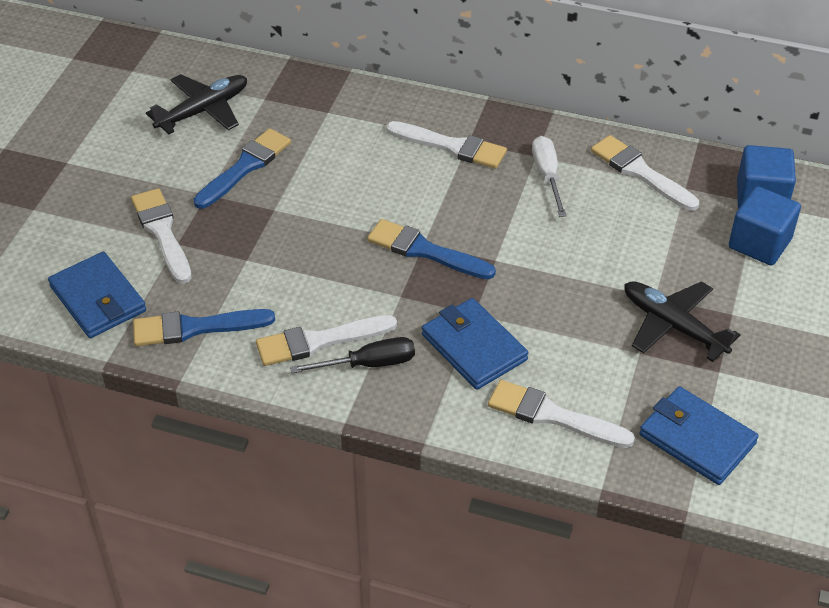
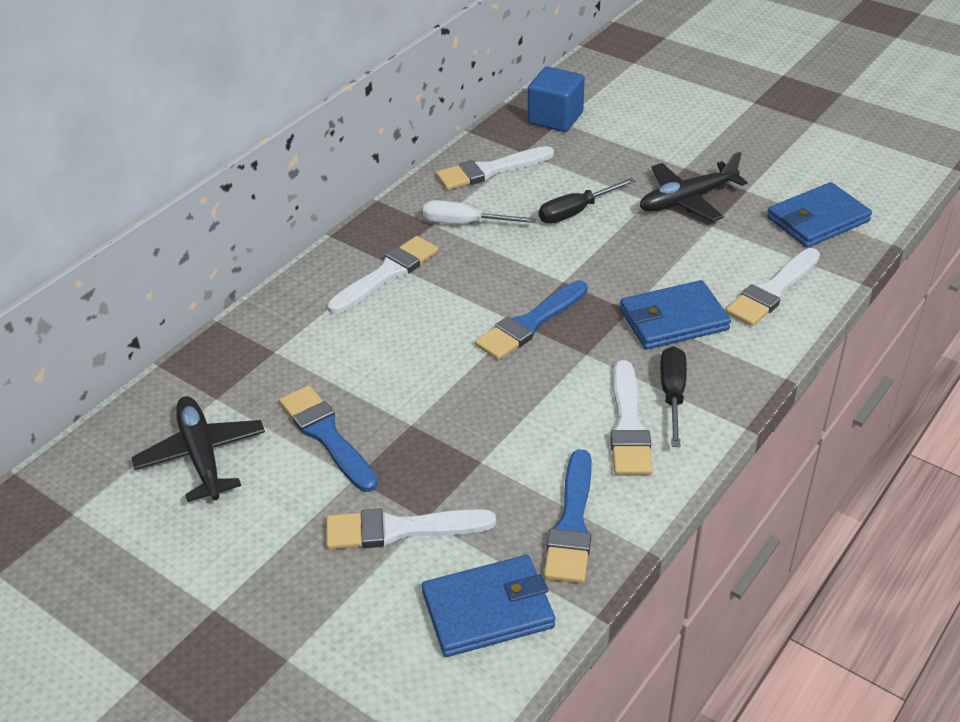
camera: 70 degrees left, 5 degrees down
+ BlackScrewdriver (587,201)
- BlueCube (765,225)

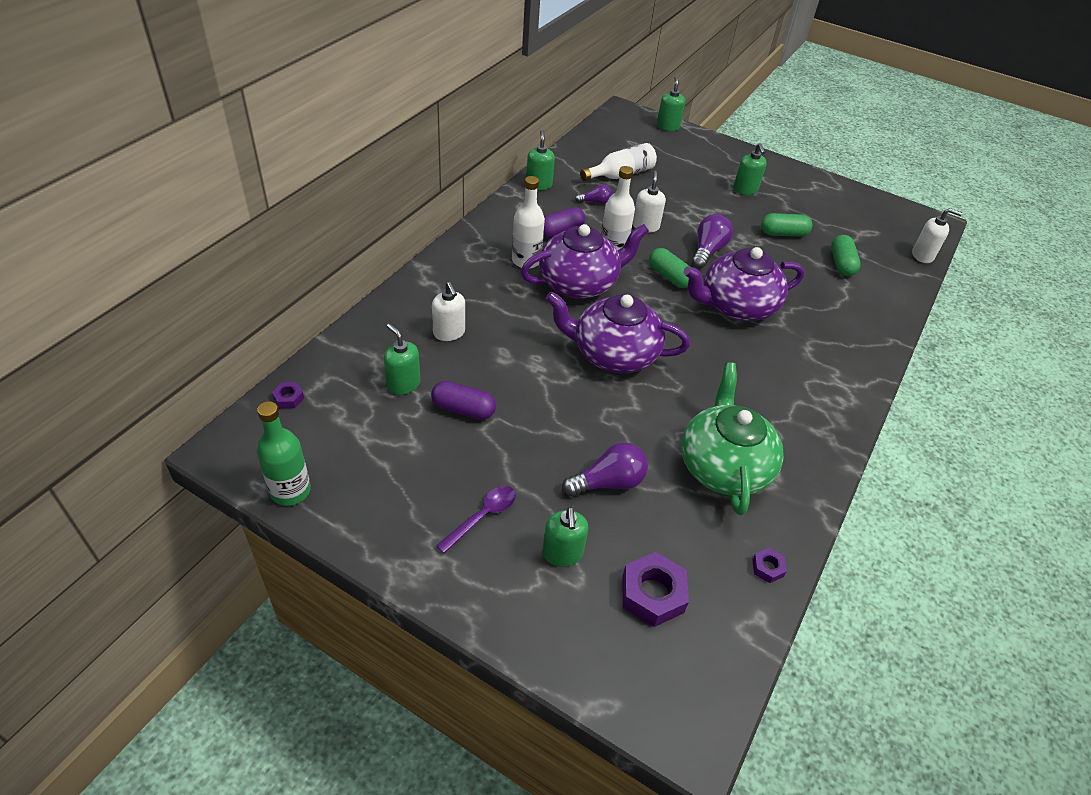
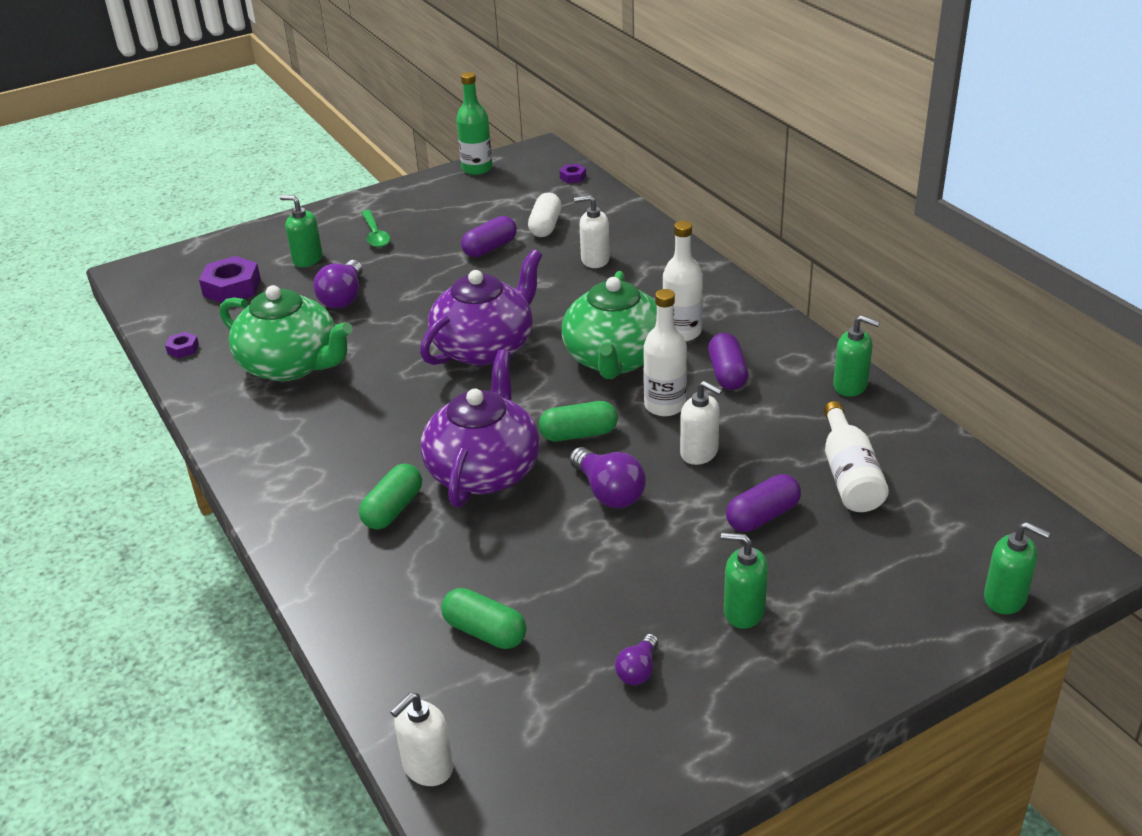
camera: 125 degrees right, 10 degrees down
~ GreenCapsule (786,225) to (390,496)
~ PurpleSpoon (476,520) to GreenSpoon (375,228)
~ GreenSoapDispenser (402,359) to WhiteCapsule (545,215)
~ PurpleTeapot (585,261) to GreenTeapot (609,325)
~ PurpleLightBulb (593,194) to (636,659)
+ PurpleCapsule (763,503)

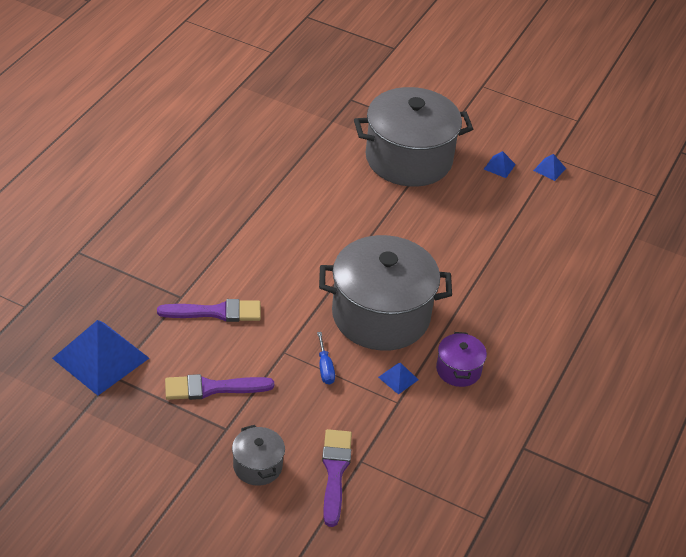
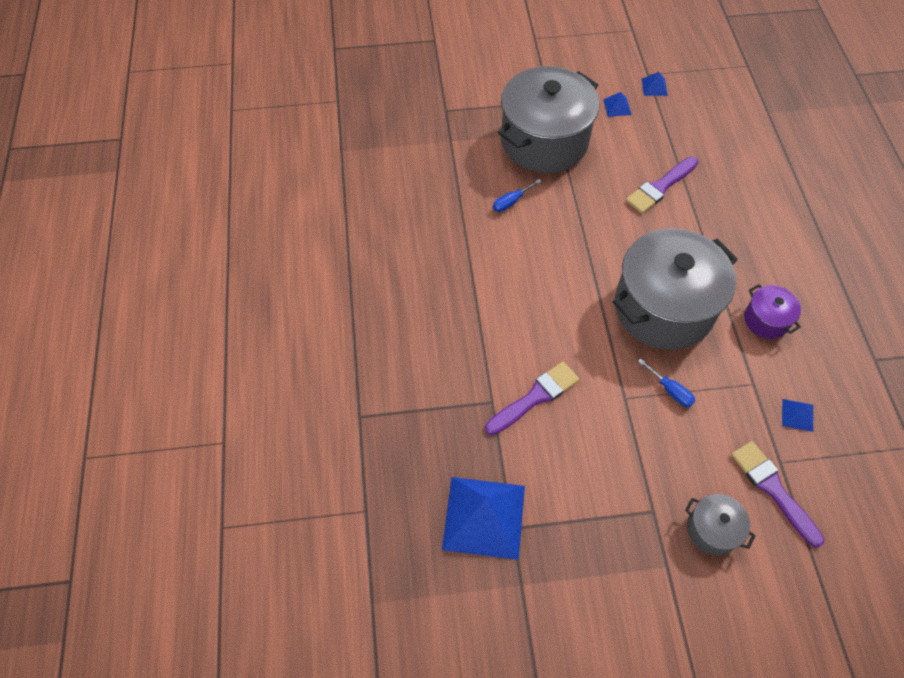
camera: 30 degrees left, 15 degrees up
+ BlueScrewdriver (517,195)
~ PurpleBrush (219,387) to (662,185)
~ BluePyramid (398,379) to (797,415)

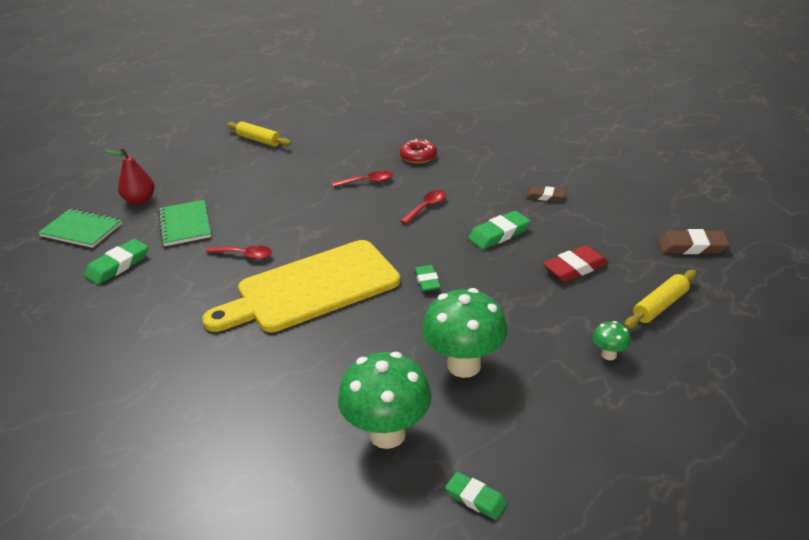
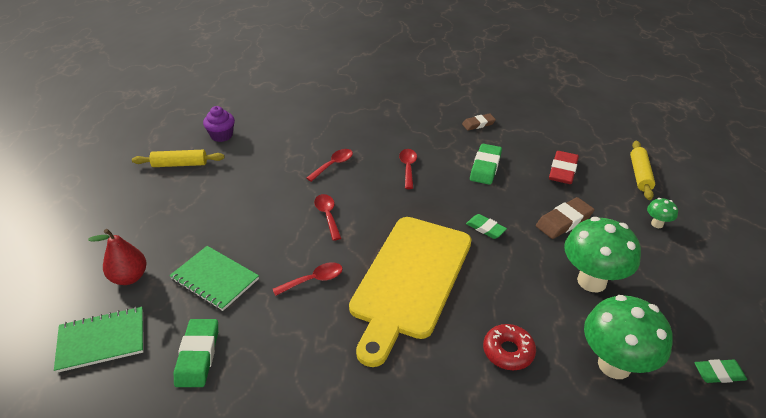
camera: 40 degrees left, 5 degrees up
+ PurpleCupcake (219,124)
+ RedSpoon (327,217)
~ RedDonut (418,151) to (509,347)
~ BrownEraser (694,241) to (565,218)

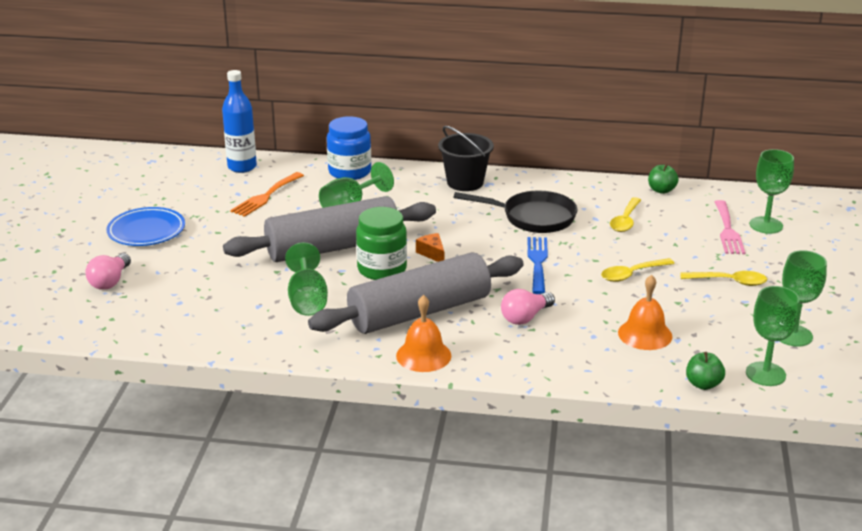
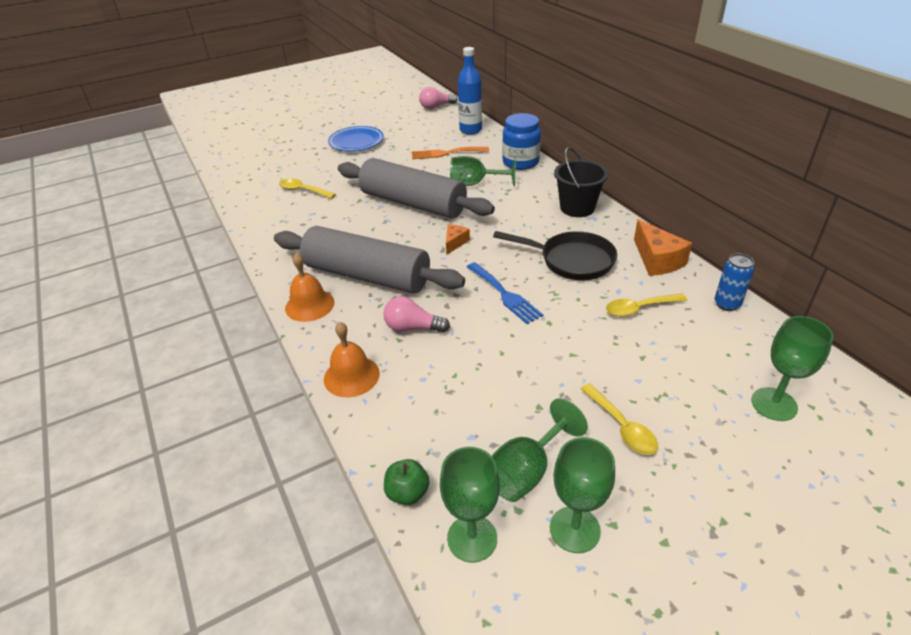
camera: 55 degrees right, 10 degrees up
~ YellowSpoon (638,270) to (307,188)
~ OrangeBell (645,312) to (352,359)
~ PinkLightBulb (108,271) to (438,98)
~ BlueFork (538,265) = (505,293) 90 degrees clockwise
~ GreenGoblet (306,279) to (540,450)
~ BlackPan (515,212) = (555,255) 45 degrees counterclockwise
+ OrangeCheese (663,247)
~ GreenApple (663,179) to BlueCan (734,282)
- GreenJar (381,243)
- PinkFork (730,227)

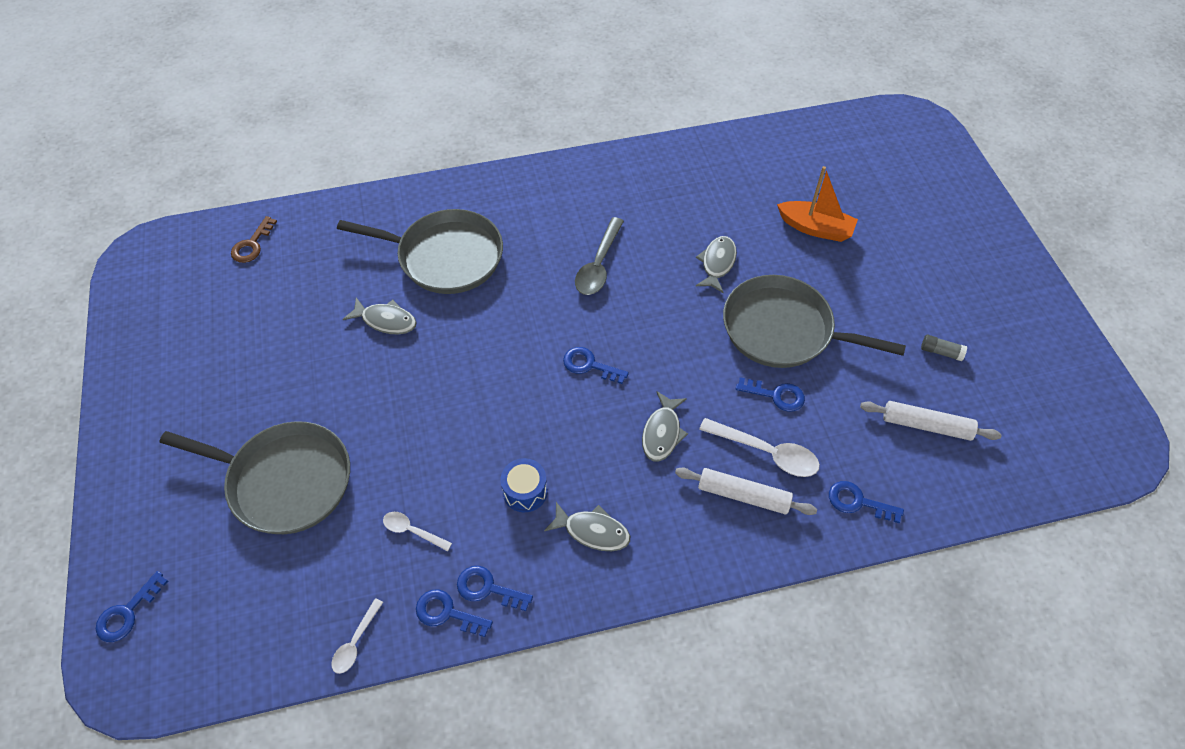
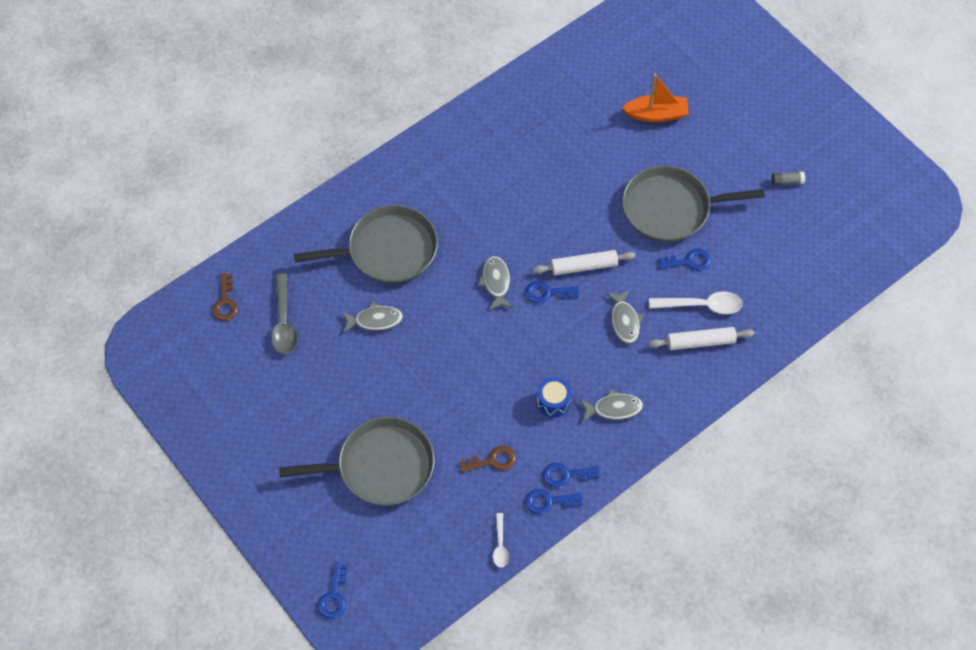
camera: 25 degrees left, 5 degrees up
~ GreySpoon (599,256) to (284,313)
~ WhiteSpoon (417,531) to BrownKey (488,459)
~ GreyFish (716,264) to (495,283)
~ WhiteRollingPin (930,421) to (584,262)
- BlueKey (866,502)

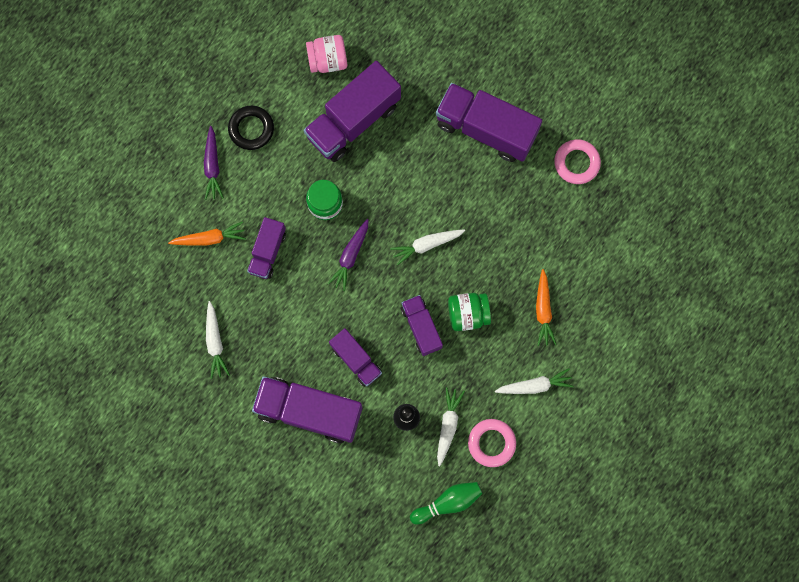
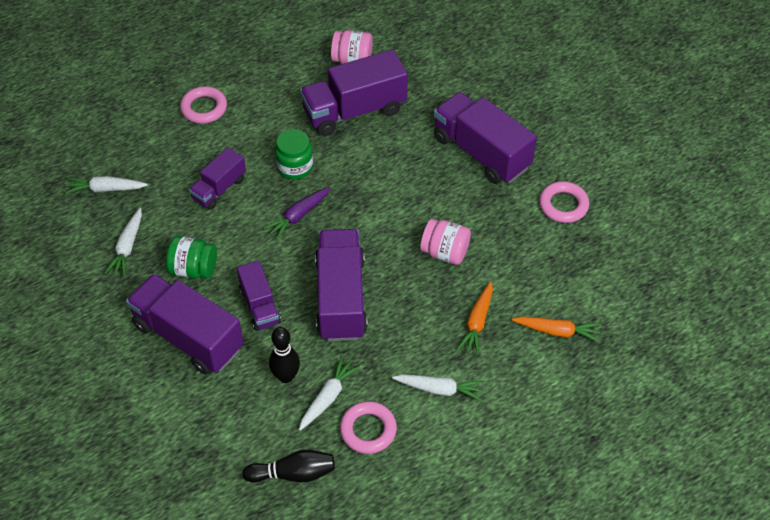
camera: 20 degrees right, 25 degrees down
~ WhiteCarrot (427,247) to (106,185)
~ GreenJar (469,312) to (191,257)
~ PurpleCarrot (214,163) to PinkRing (203,105)
~ GreenBowlingPin (446,503) to BlackBowlingPin (288,466)
~ PurpleTruck (422,325) = (341,285) x1.77
+ PinkJar (445,242)
~ OrangeCarrot (207,233) to (556,329)
- BlackRing (251,128)

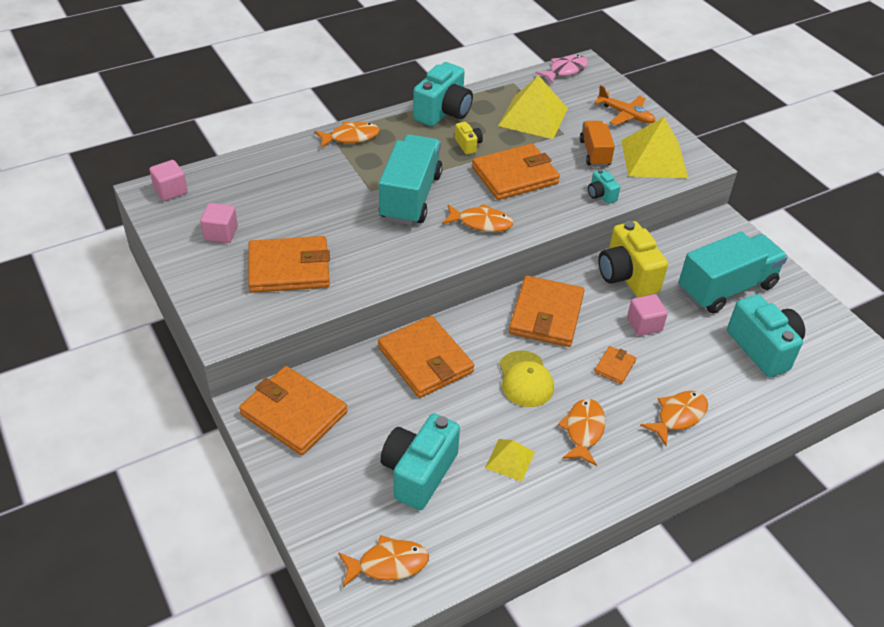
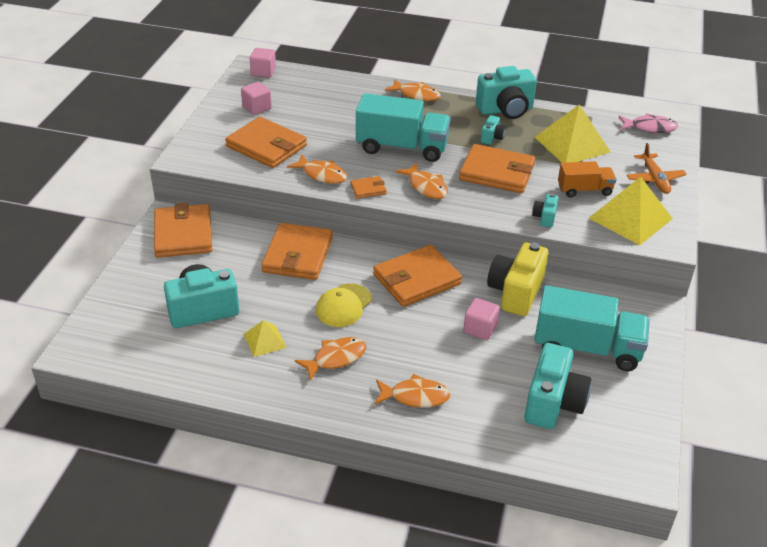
camera: 45 degrees right, 5 degrees down
~ OrangeFish (383,561) to (317,169)
~ OrangeWallet (615,365) to (368,187)
~ TurquoiseTruck (411,179) = (403,127) 45 degrees clockwise
~ YellowCamera (469,138) to TurquoiseCamera (493,130)
~ OrangeTruck (597,144) = (587,179) 45 degrees clockwise

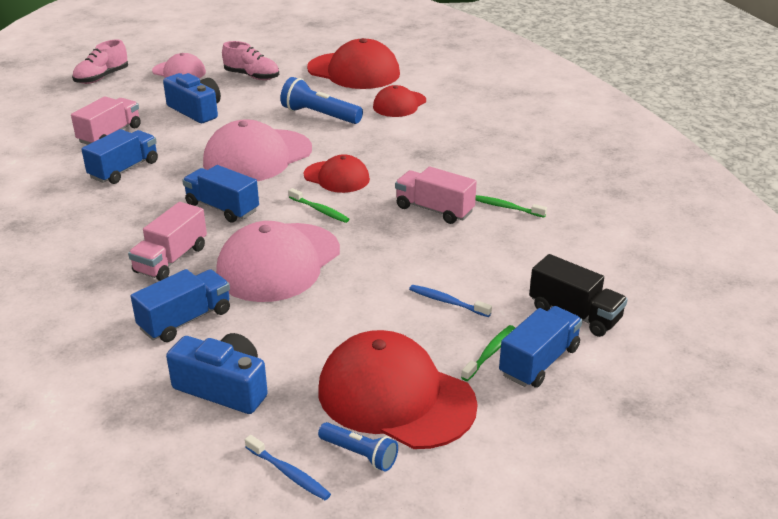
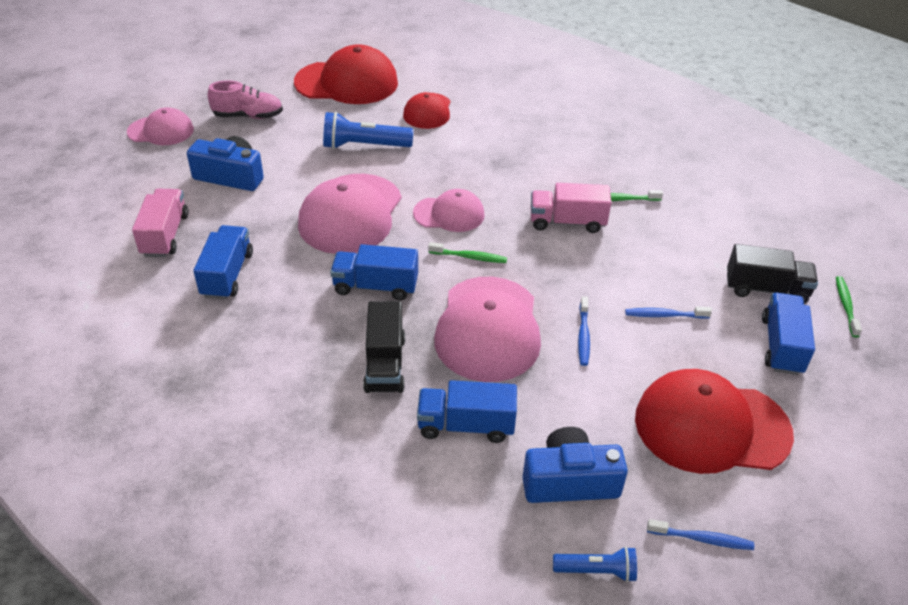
camera: 30 degrees left, 10 degrees up
~ PinkTruck (167,241) to BlackTruck (384,347)
~ RedCap (337,173) to PinkCap (449,210)
~ BlueTruck (180,305) = (467,411) 105 degrees counterclockwise
~ BlueFlashlight (358,447) to (595,564)
+ BlueToothbrush (584,331)
~ GreenToothbrush (488,353) to (849,306)
- PinkShoe (100,61)

